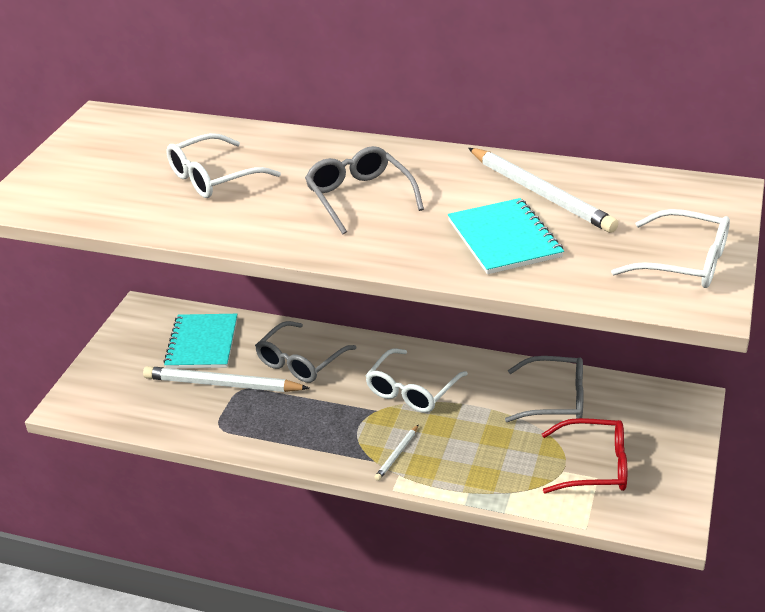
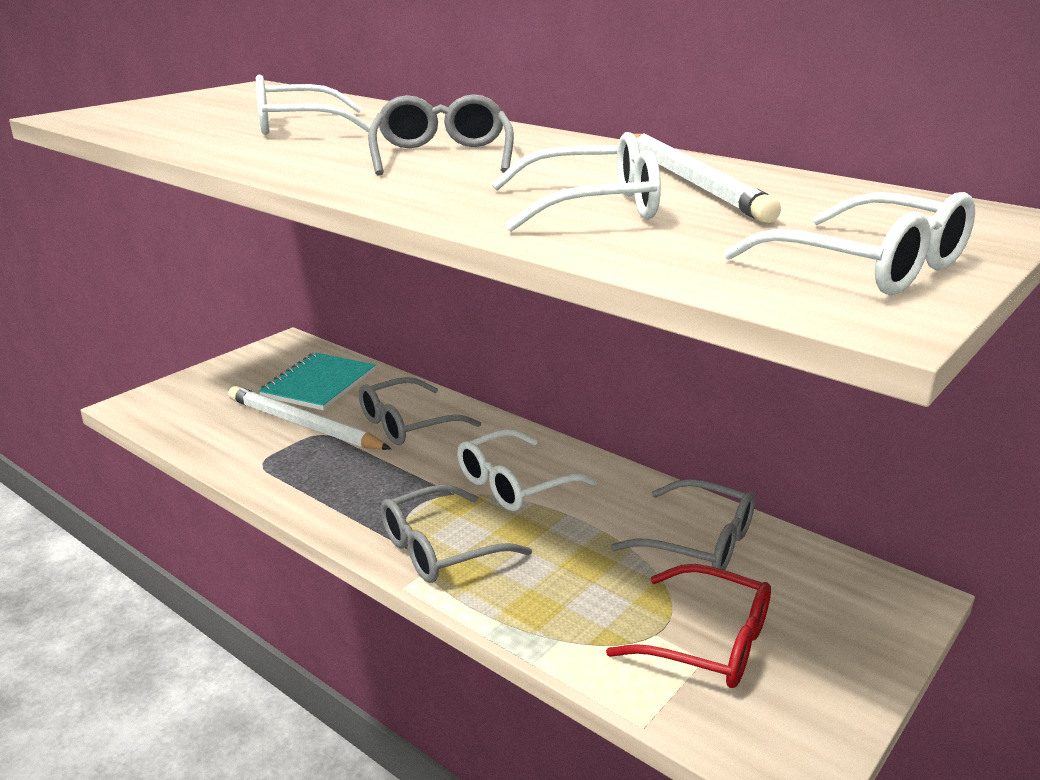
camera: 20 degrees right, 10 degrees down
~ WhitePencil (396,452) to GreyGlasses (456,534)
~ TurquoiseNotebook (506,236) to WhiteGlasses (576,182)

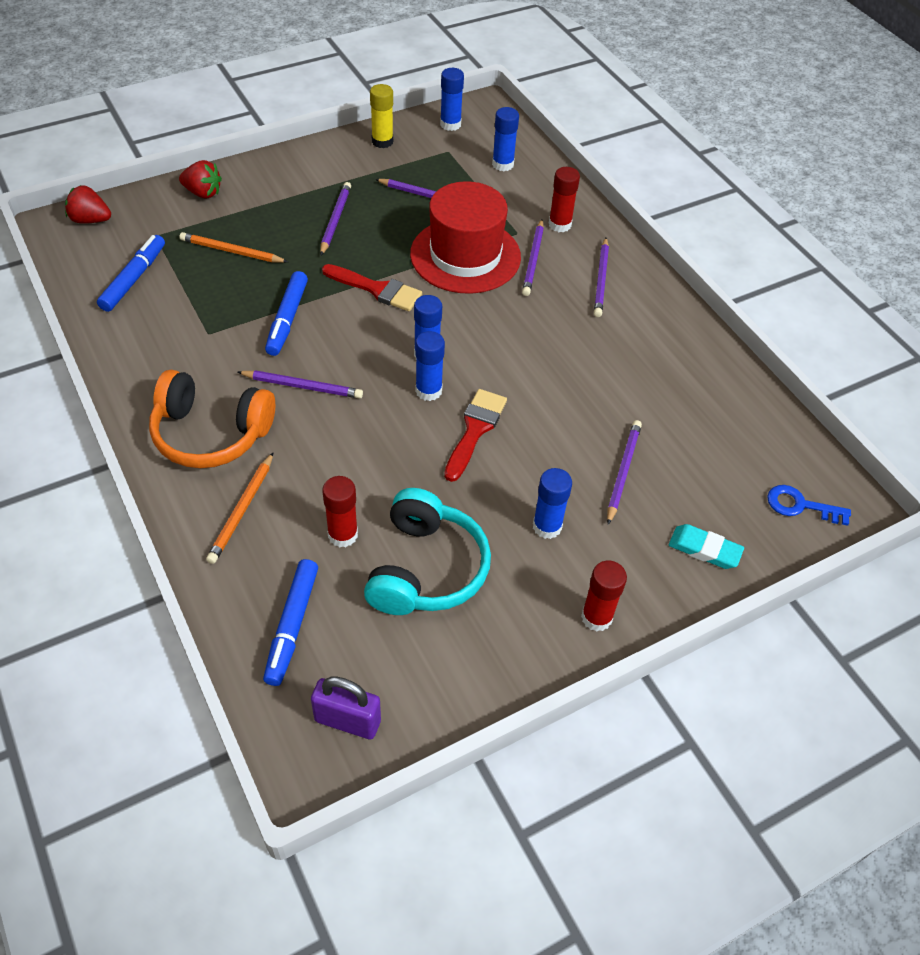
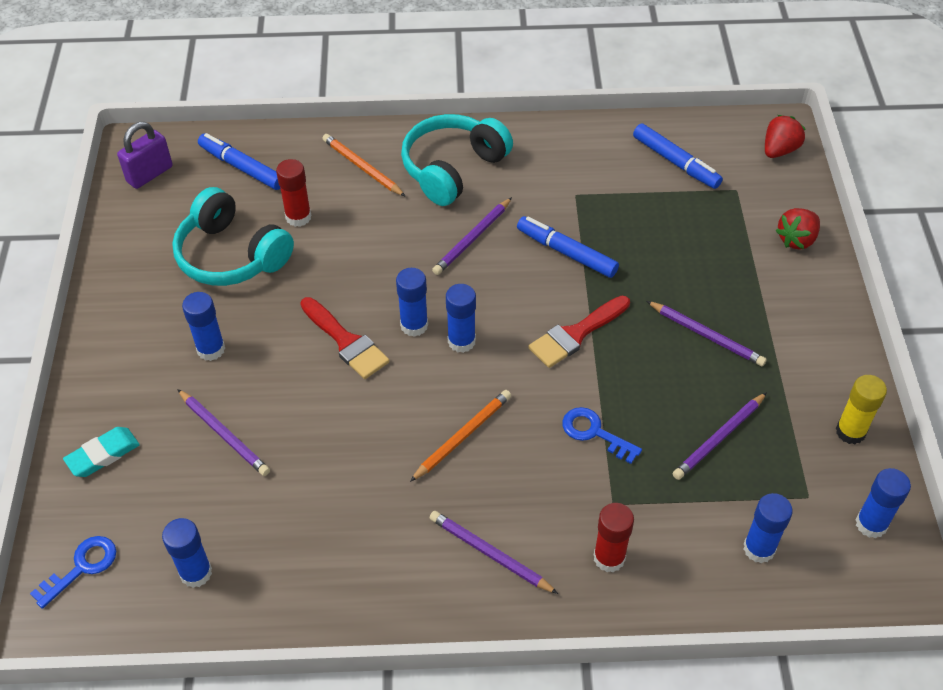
camera: 120 degrees right, 0 degrees up
+ BlueGlueStick (187,553)
~ OrangeHeadphones (212,419) to TurquoiseHeadphones (457,160)
~ OrangePencil (233,247) to (460,436)
~ RedHat (465,237) to BlueKey (602,435)
- PurplePencil (533,257)
- RedGlueStick (604,596)

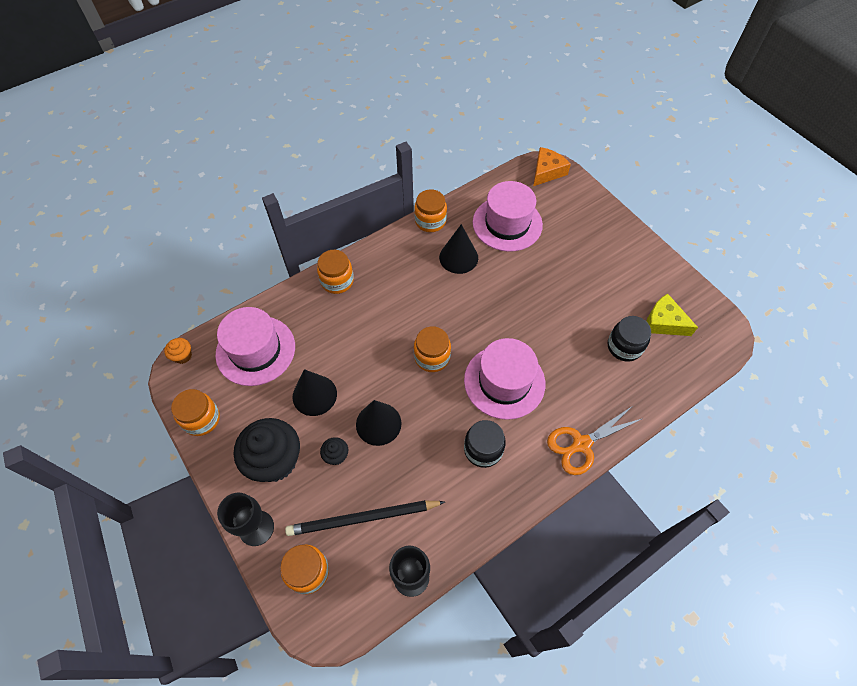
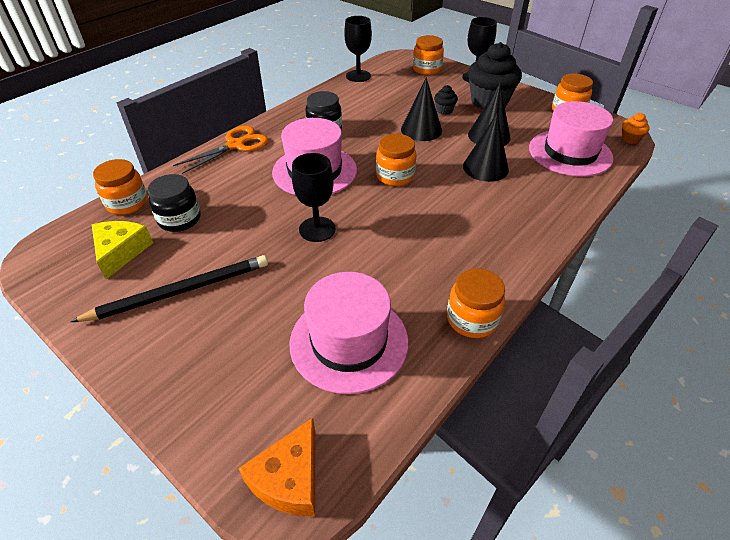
camera: 165 degrees right, 15 degrees down
~ BlackPencil (365,518) to (169,288)
~ YellowCheese (672,314) = (122,250) 105 degrees counterclockwise
~ OrangeJar (335,272) to (120,187)
+ BlackGoblet (314,197)
~ BlackCone (458,249) to (486,148)

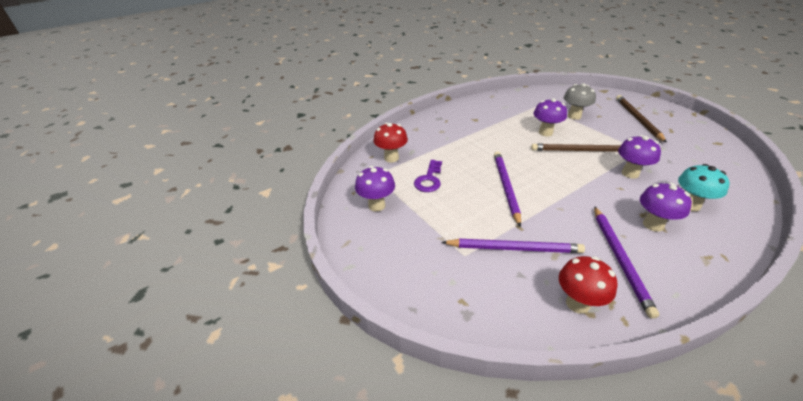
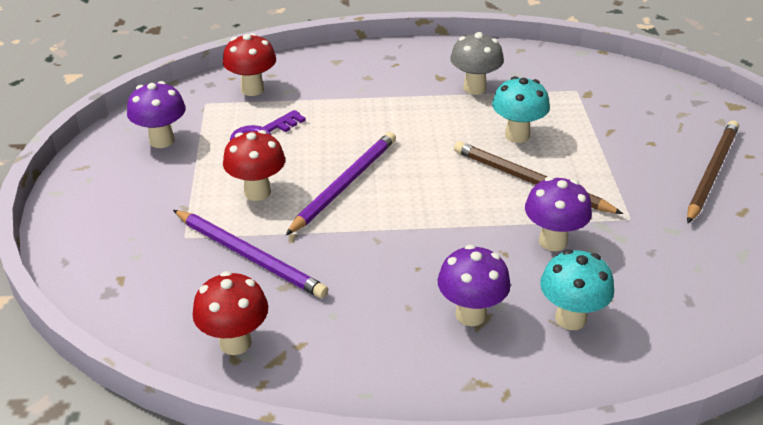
camera: 30 degrees right, 0 degrees up
+ RedMushroom (254,165)
~ GreyMushroom (580,101) to (477,63)
~ PurpleMushroom (550,117) to TurquoiseMushroom (521,109)
- PurplePencil (626,262)

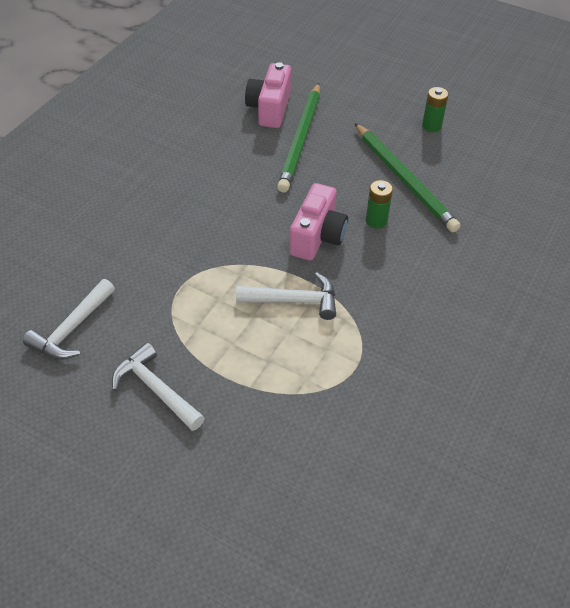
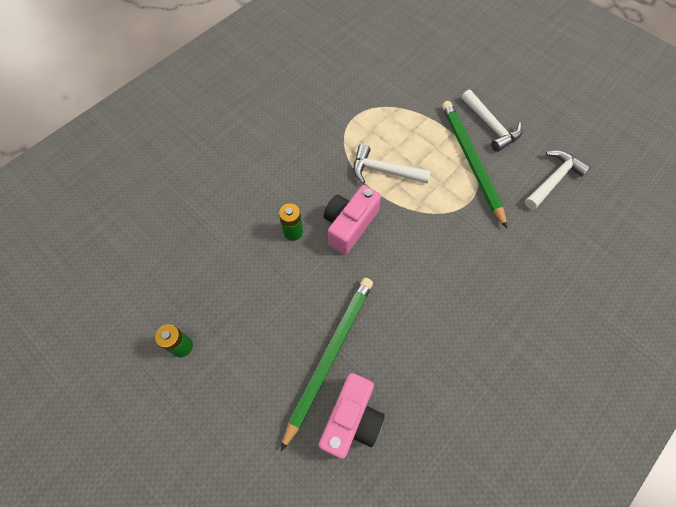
camera: 165 degrees left, 15 degrees up
~ GreenPencil (407,177) to (474,164)

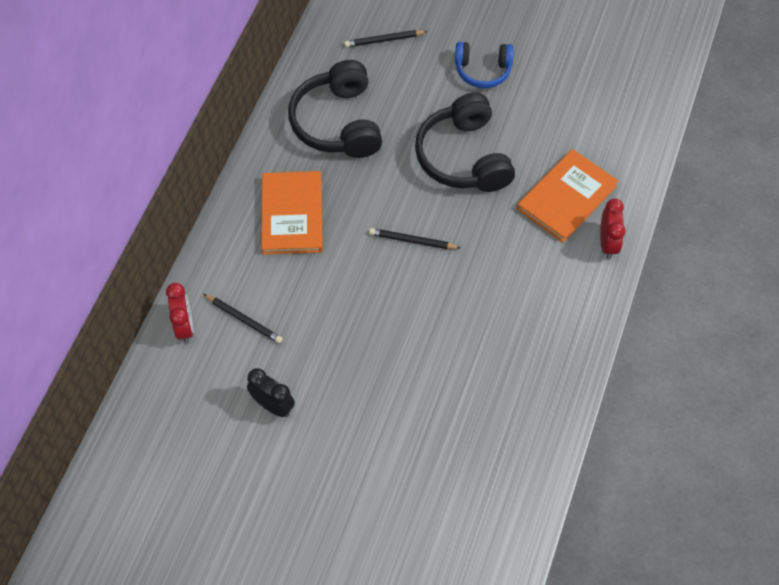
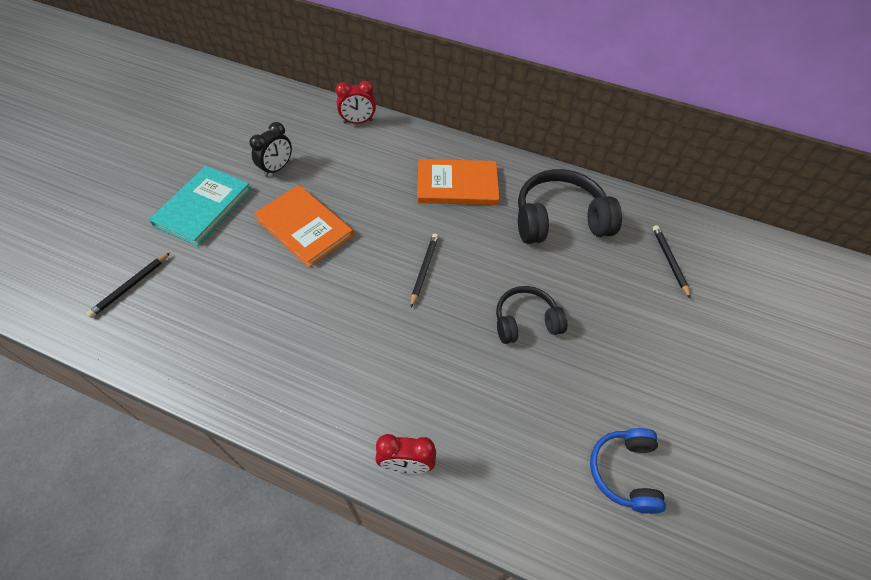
camera: 90 degrees right, 5 degrees down
~ BlackPencil (243,319) to (128,285)
+ TurquoiseBook (200,206)
~ OrangeBook (567,196) to (303,226)
~ BlackHeadphones (465,142) = (531,315) x0.61
~ BlueHeadphones (484,65) to (628,471)

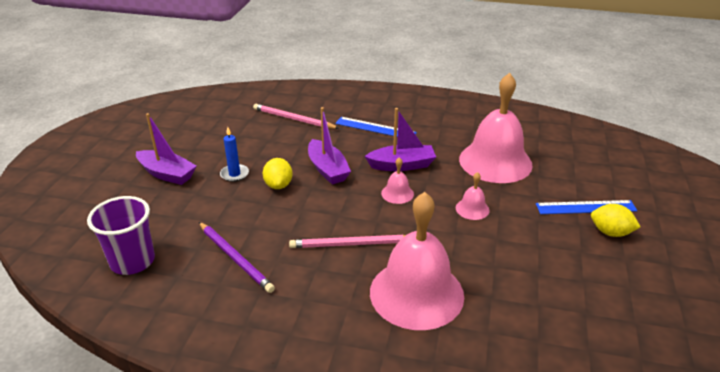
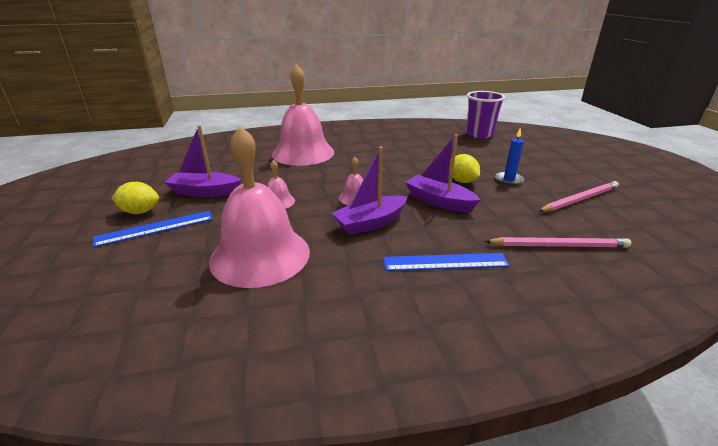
camera: 155 degrees right, 5 degrees down
~ PurpleBoat (166,149) to (202,161)
~ PinkPencil (347,241) to (579,196)
- PurplePencil (237,257)

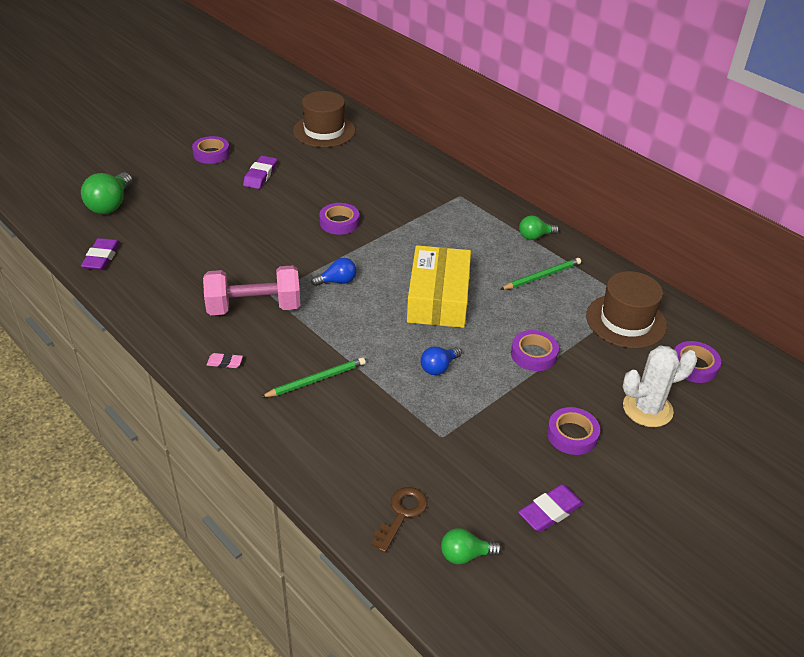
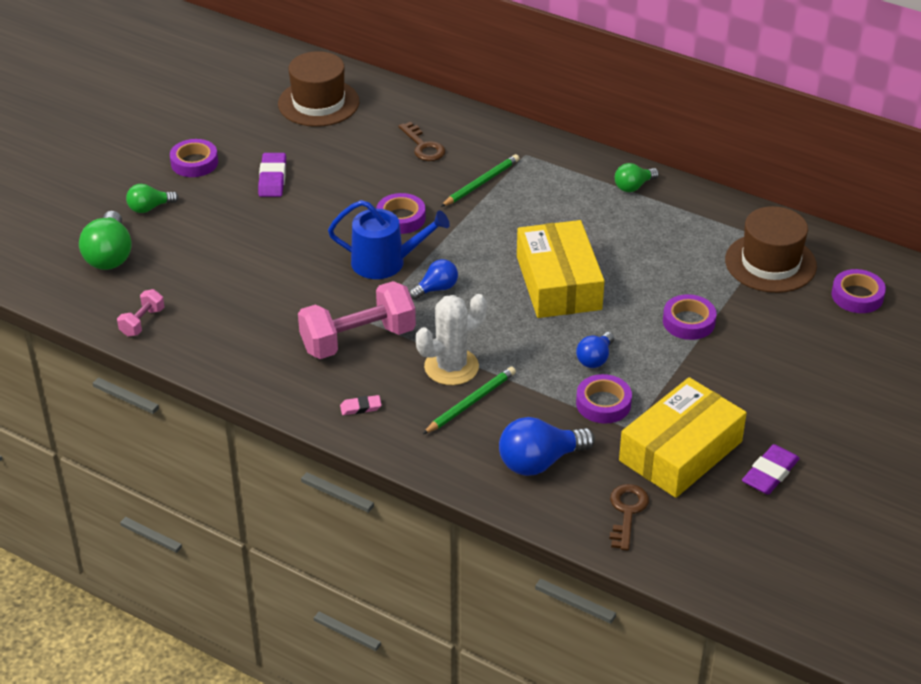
camera: 15 degrees left, 0 degrees up
~ PurpleEraser (100,254) to PinkDumbbell (140,313)
~ GreenLightBulb (471,546) to (152,198)
+ BlueWateringCan (389,239)
+ BrownKey (422,141)
~ WhiteCactus (660,386) to (451,339)
~ GreenPencil (540,274) to (480,180)
+ BlueLightBulb (547,446)
~ PurpleTape (573,431) to (604,399)
+ YellowBox (683,437)

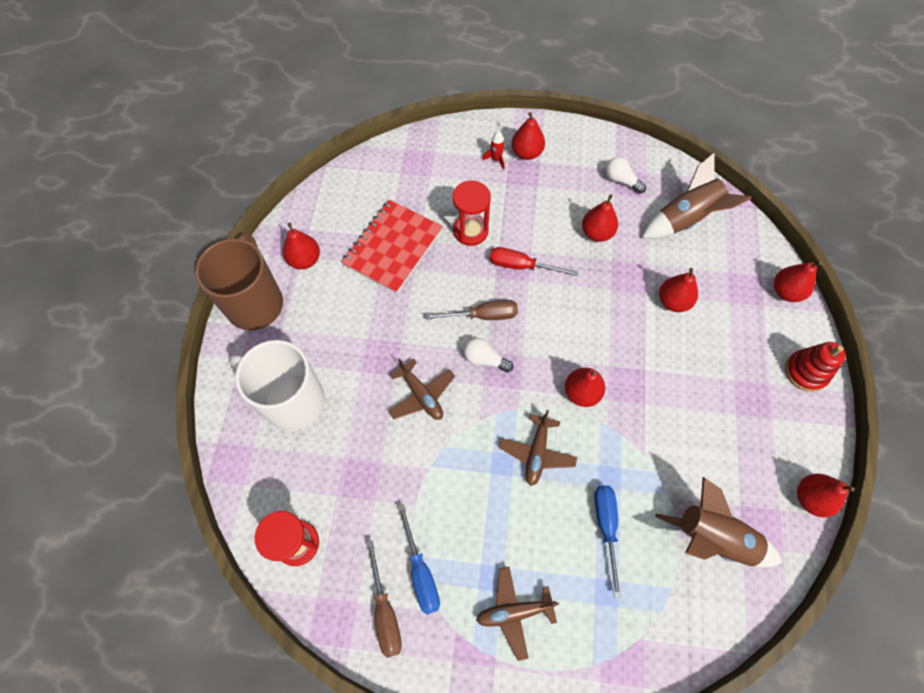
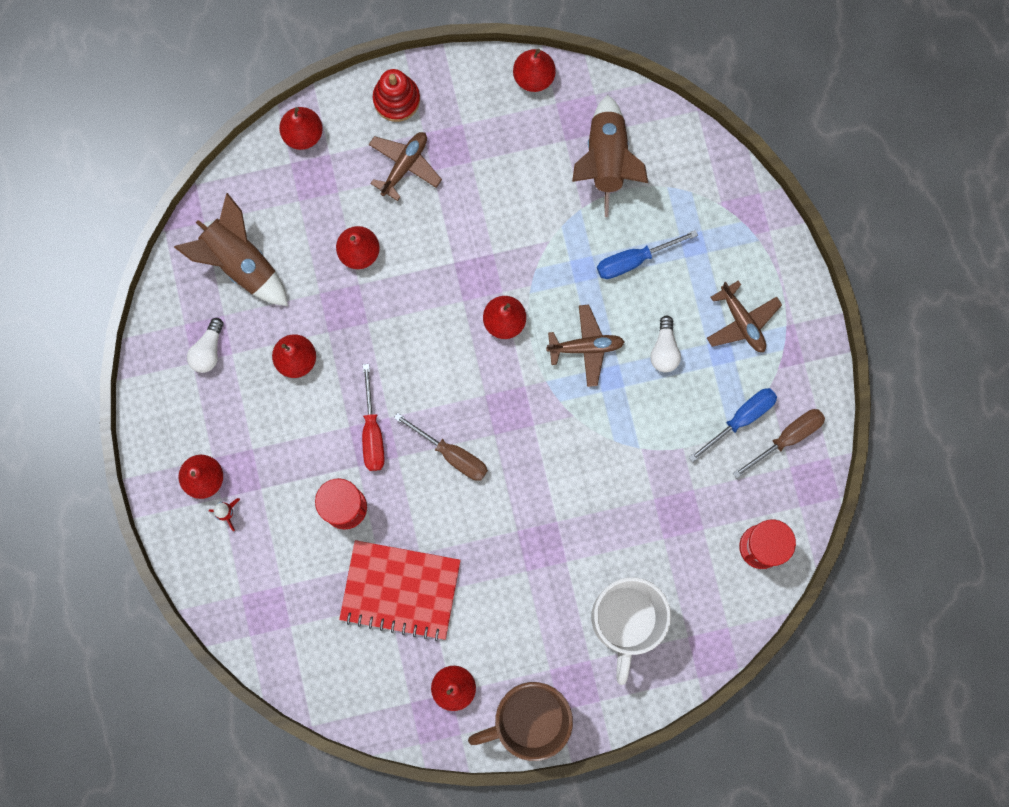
camera: 110 degrees left, 15 degrees up
~ BrownPlane (422,389) to (405,166)
~ BrownScrewdriver (471,310) = (441,447) 150 degrees clockwise
~ WhiteLightBulb (488,355) to (665,344)

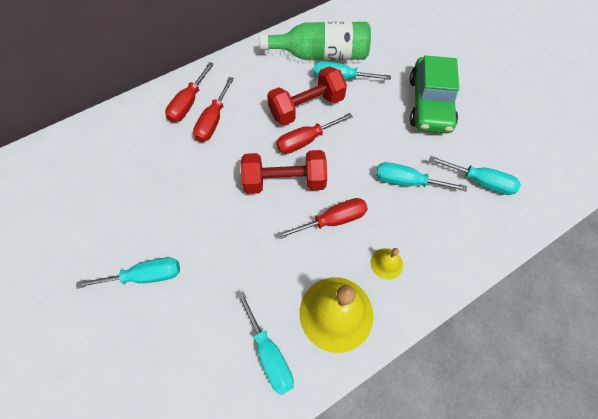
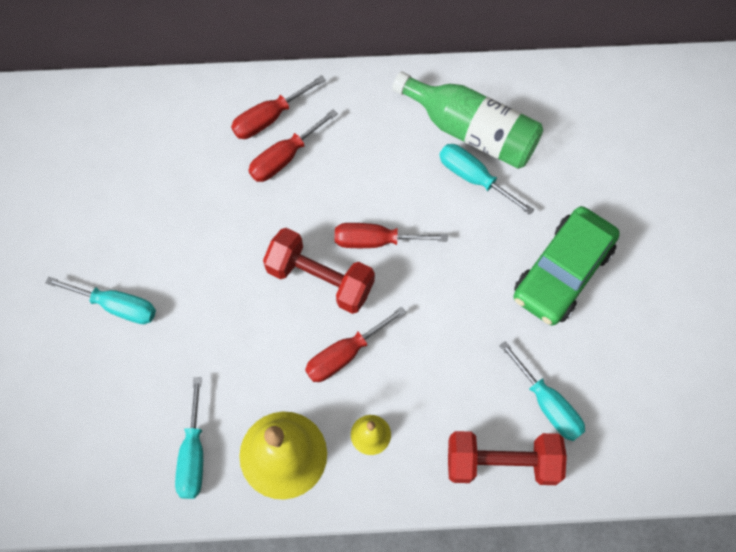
camera: 30 degrees right, 5 degrees up
~ RedScrewdriver (322,218) = (355,344) 135 degrees clockwise
~ RedDumbbell (307,96) to (507,458)
- TurquoiseScrewdriver (421,176)

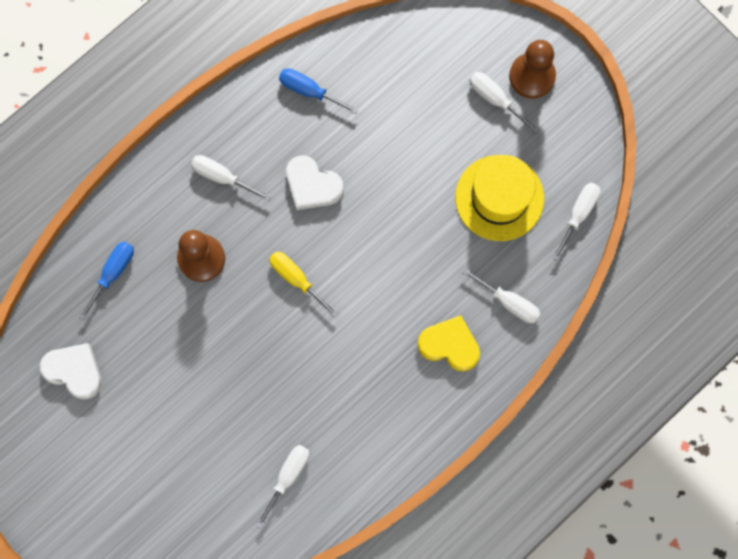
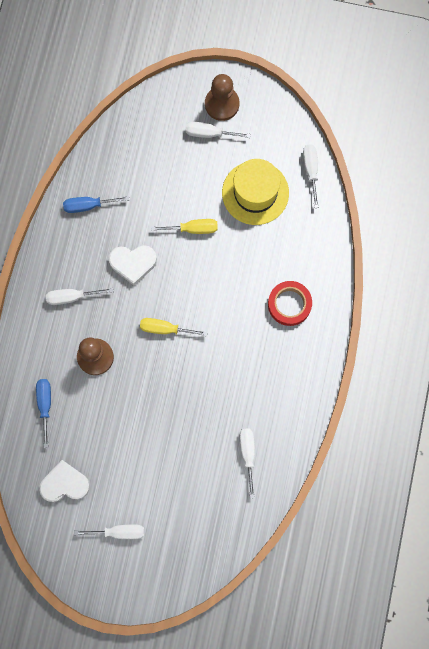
camera: 35 degrees left, 0 degrees up
~ WhiteScrewdriver (500,295) to (109,531)
+ YellowScrewdriver (184,226)
~ YellowHeart (448,343) to RedTape (290,303)

